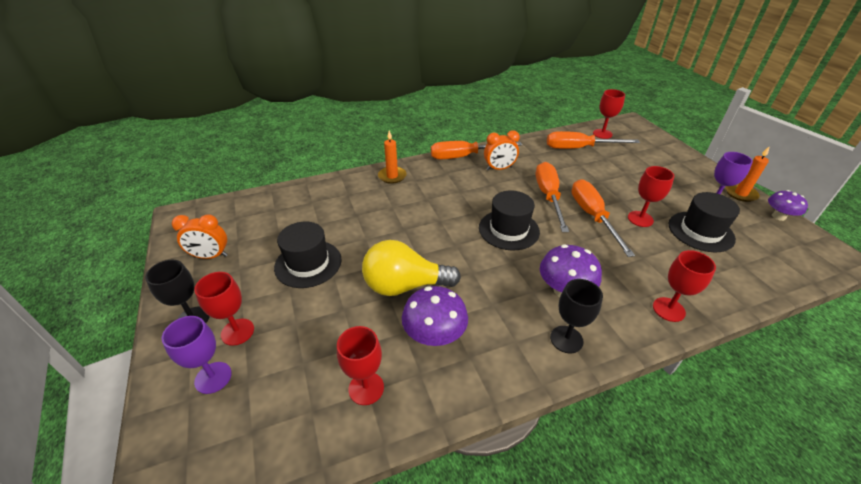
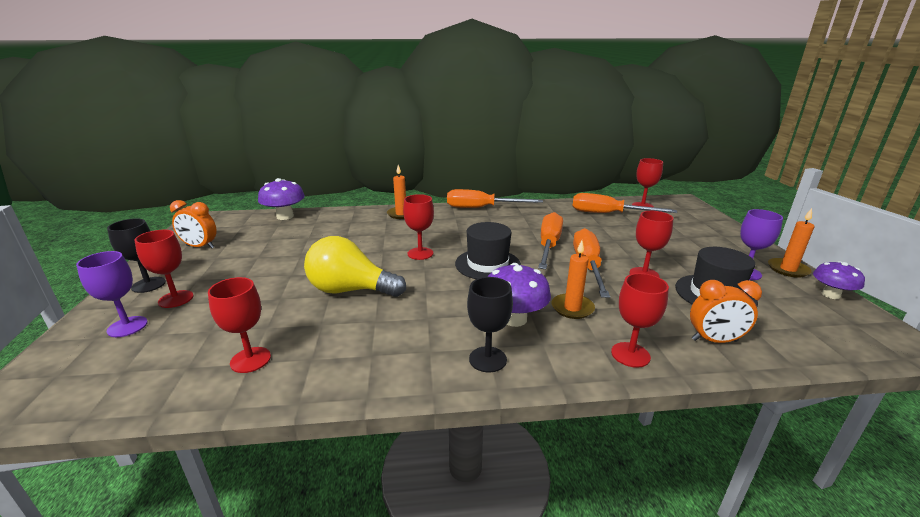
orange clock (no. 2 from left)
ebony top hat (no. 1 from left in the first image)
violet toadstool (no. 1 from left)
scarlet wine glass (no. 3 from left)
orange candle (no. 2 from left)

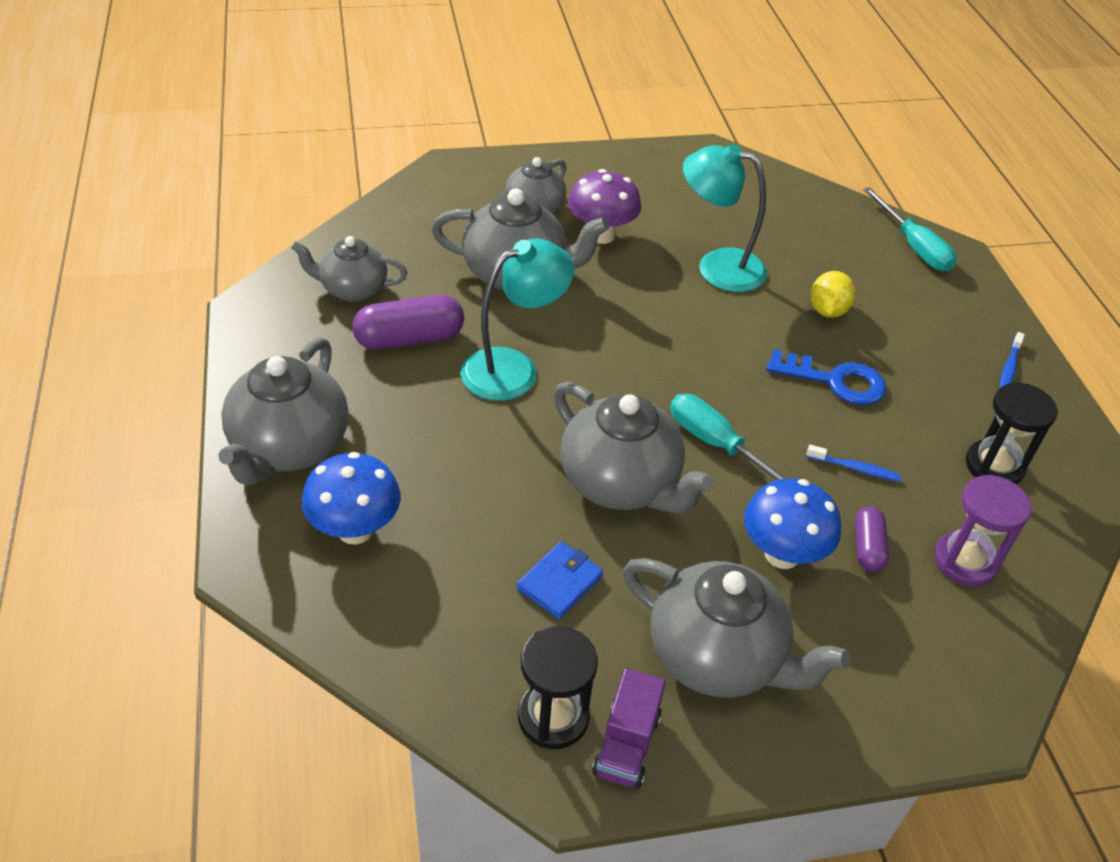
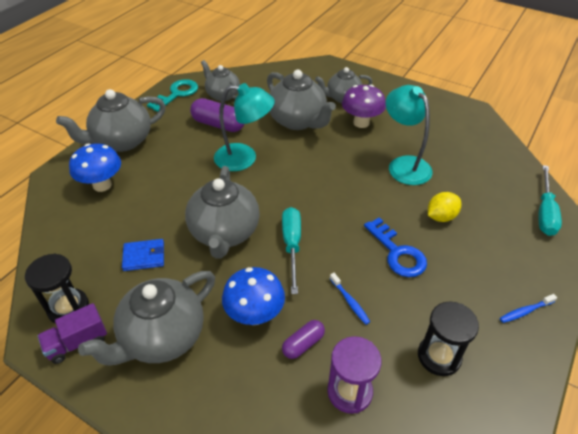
gray teapot (no. 2 from left)
aqua latchkey

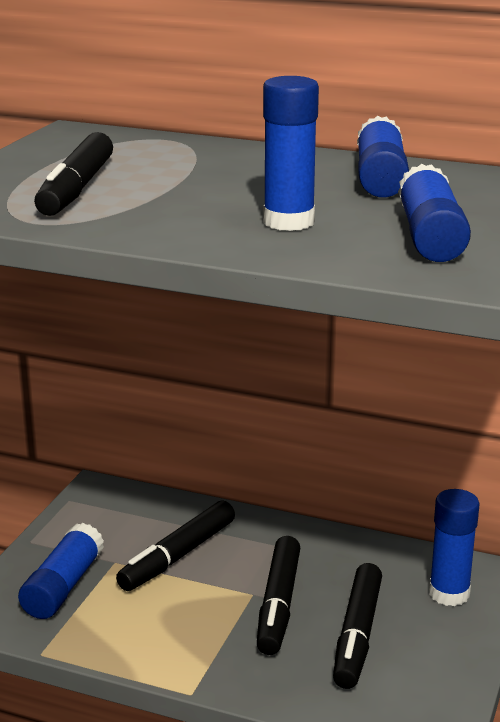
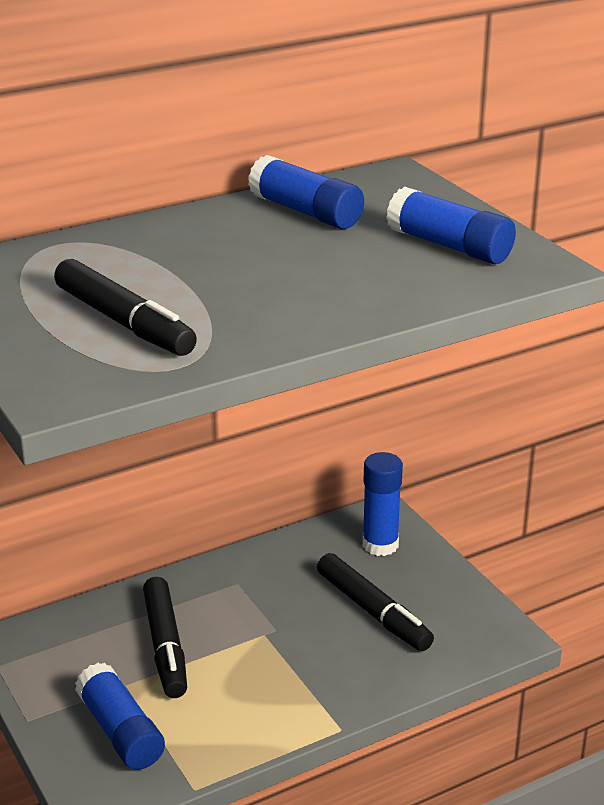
blue glue stick (no. 2 from left in the first image)
ebony marker (no. 3 from left in the first image)

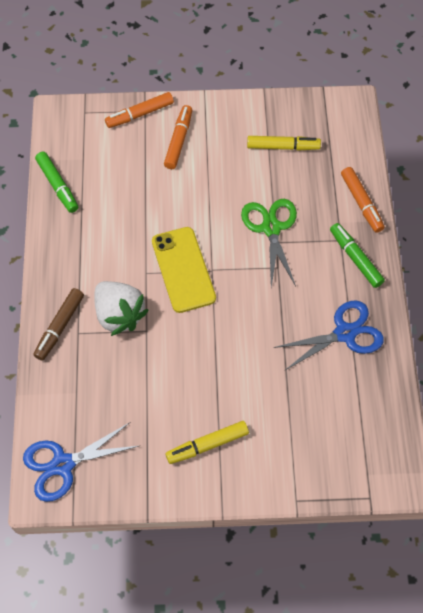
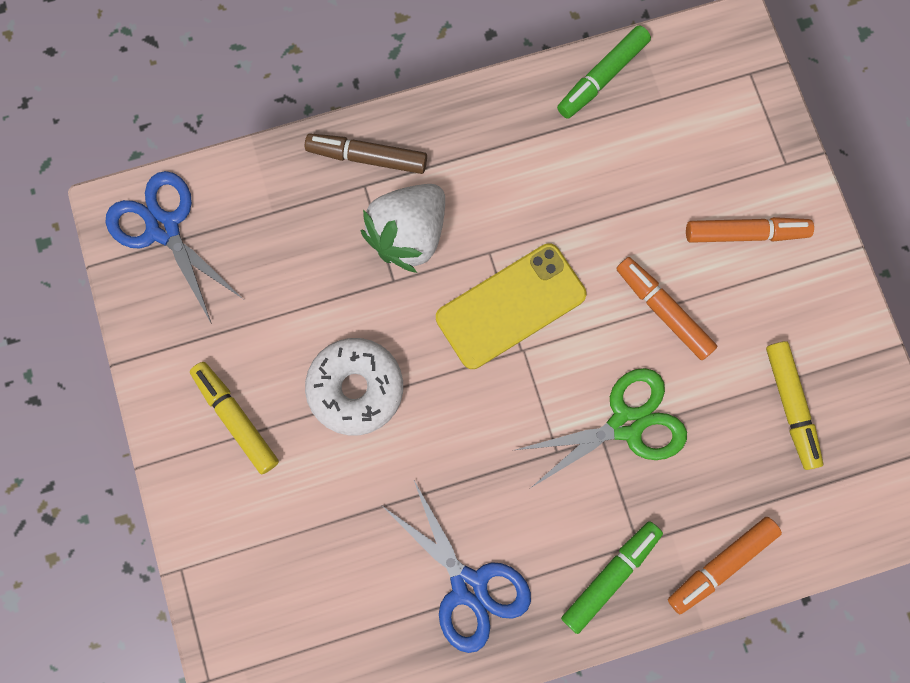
orange marker (no. 1 from left)
white doughnut

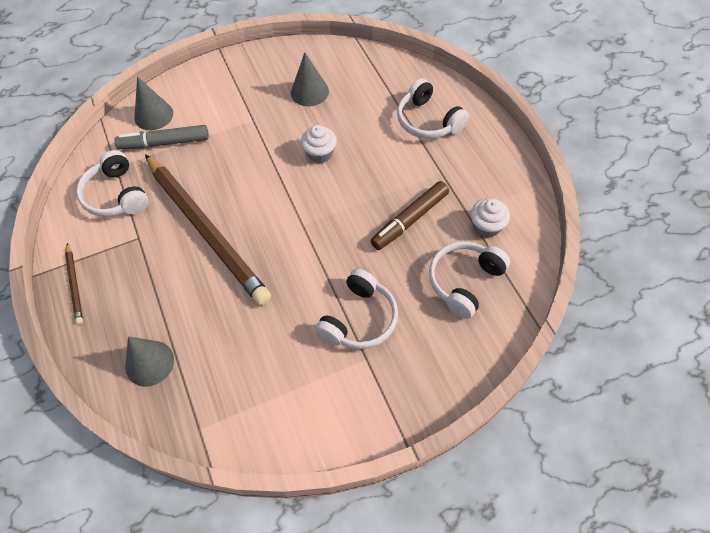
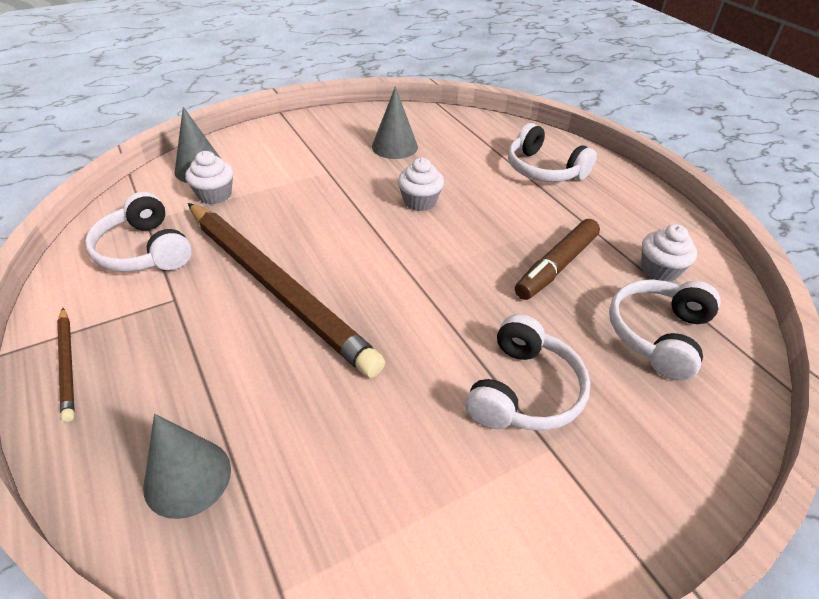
white muffin (no. 1 from left)

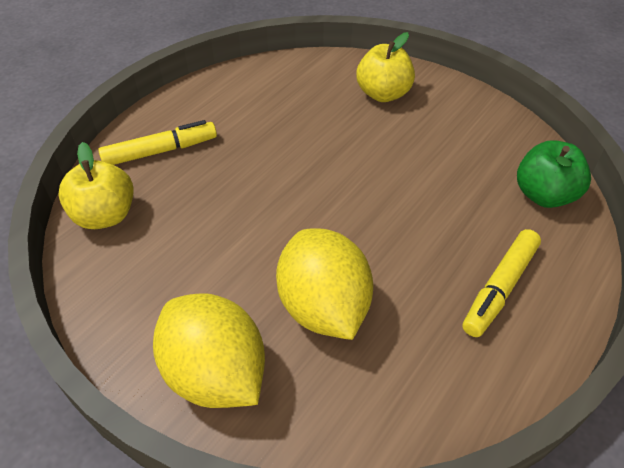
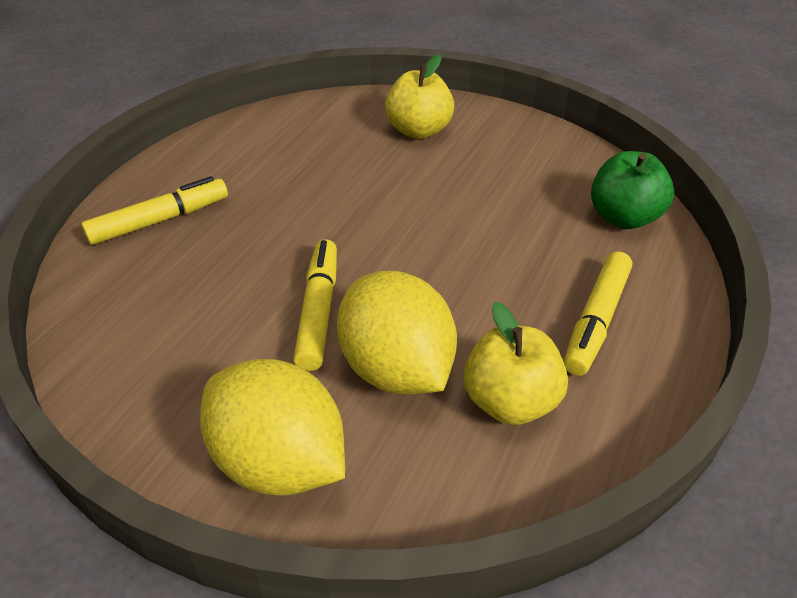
yellow apple (no. 2 from left)
yellow marker (no. 2 from left)

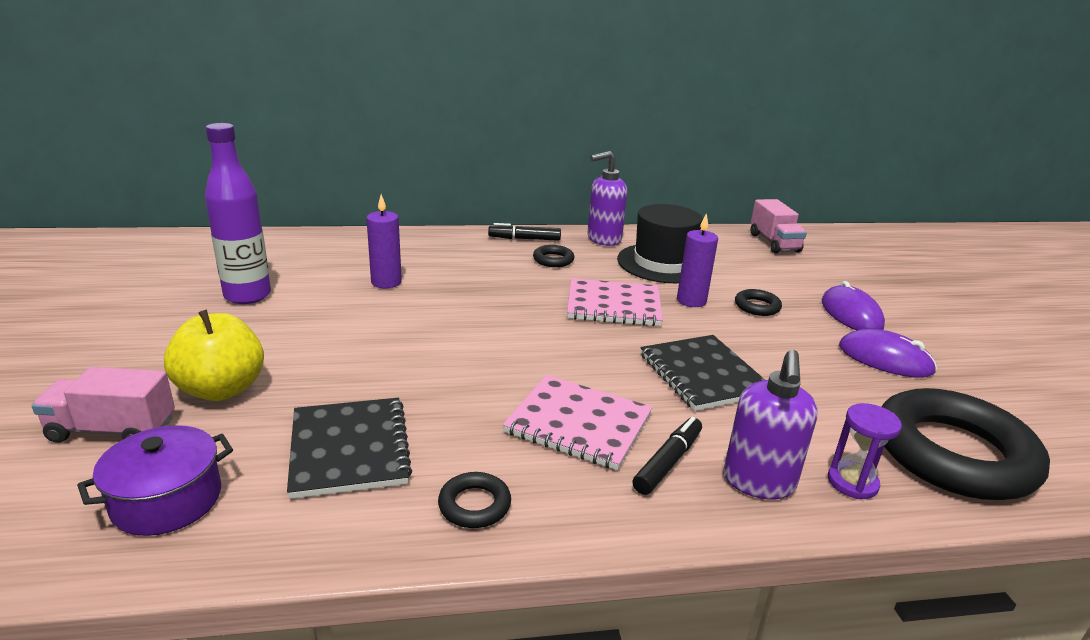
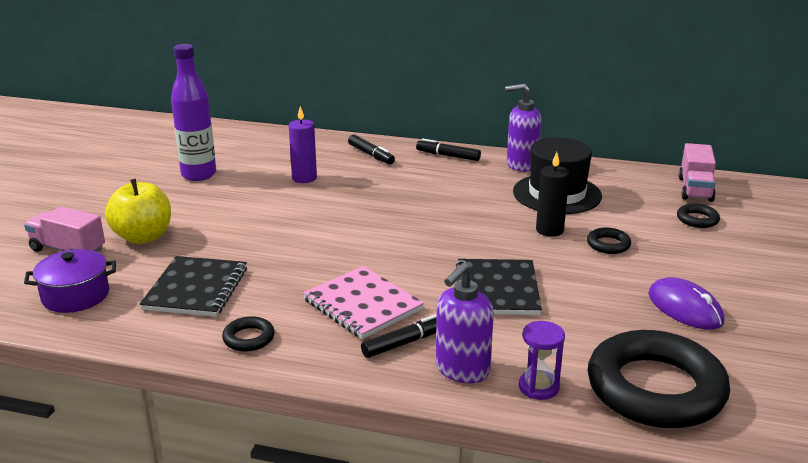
ebony candle
ebony ring (no. 4 from left)
rosy notebook (no. 2 from left in the first image)
violet mouse (no. 1 from left in the first image)
ebony marker (no. 1 from left)

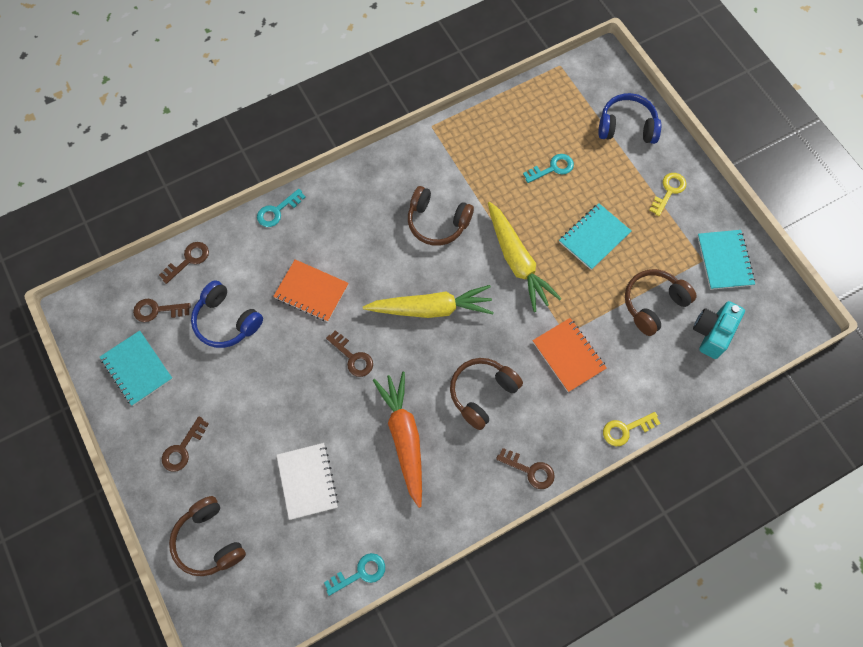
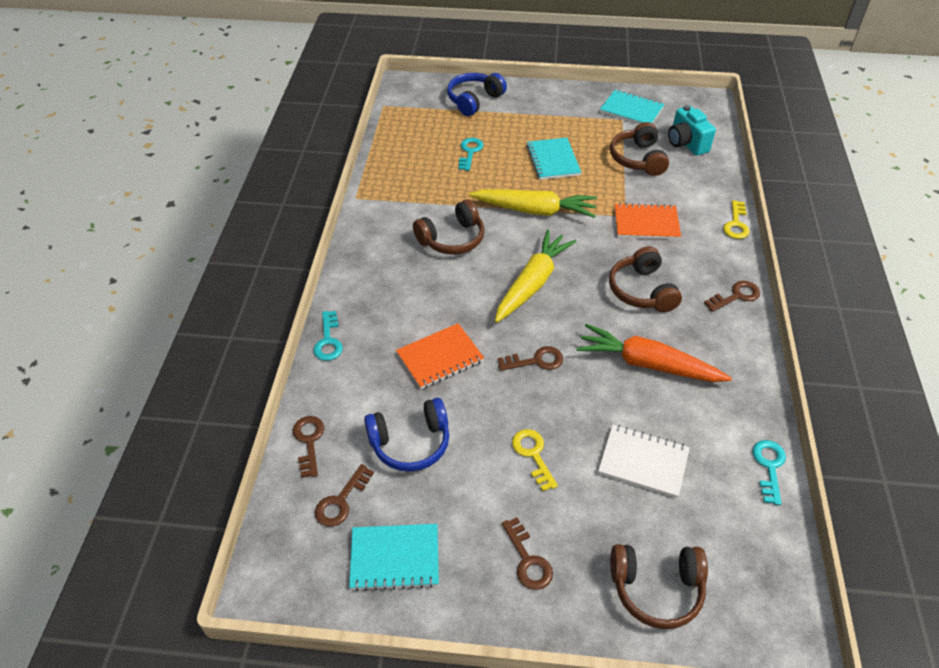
yellow latchkey (no. 1 from left)

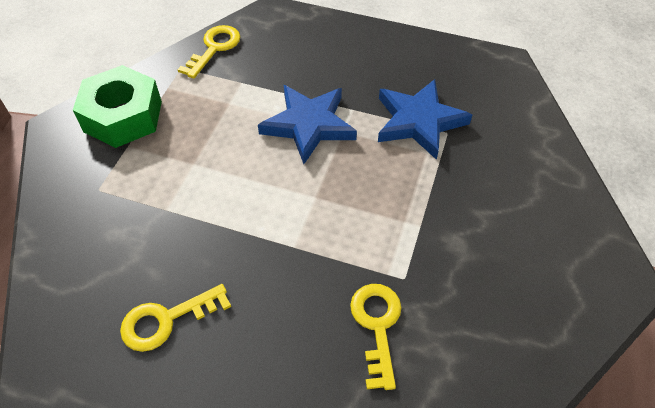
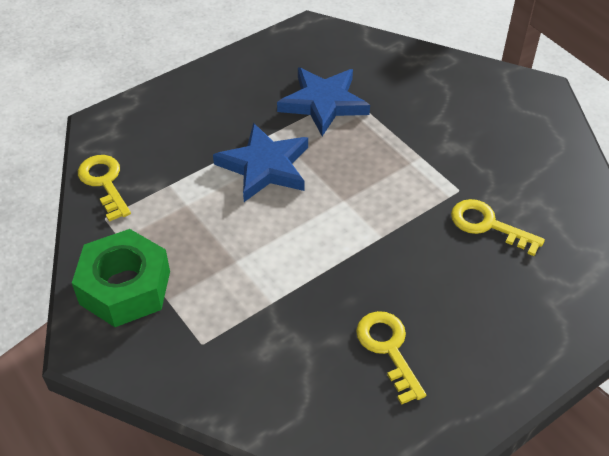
yellow latchkey (no. 2 from left)

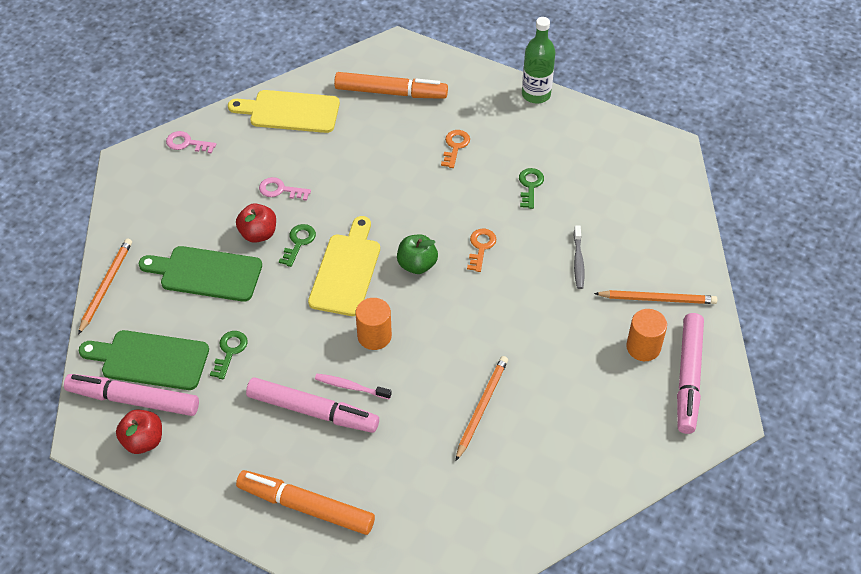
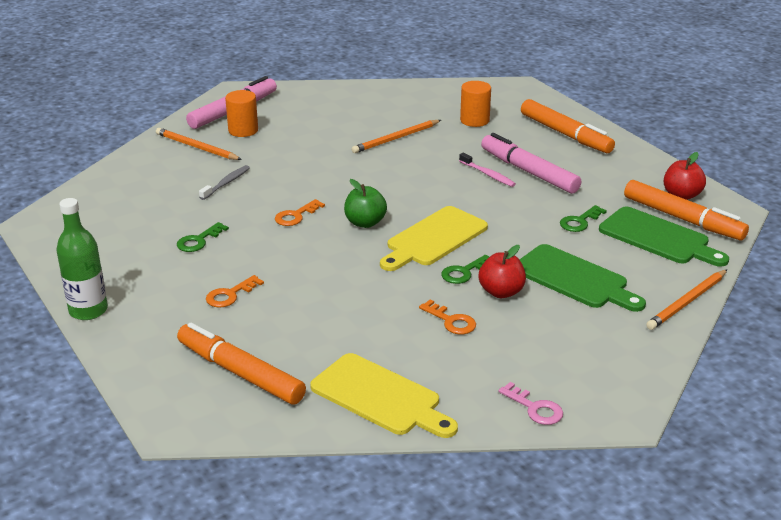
orange latchkey (no. 3 from left)
orange solid cylinder (no. 2 from left)
orange marker (no. 3 from left)

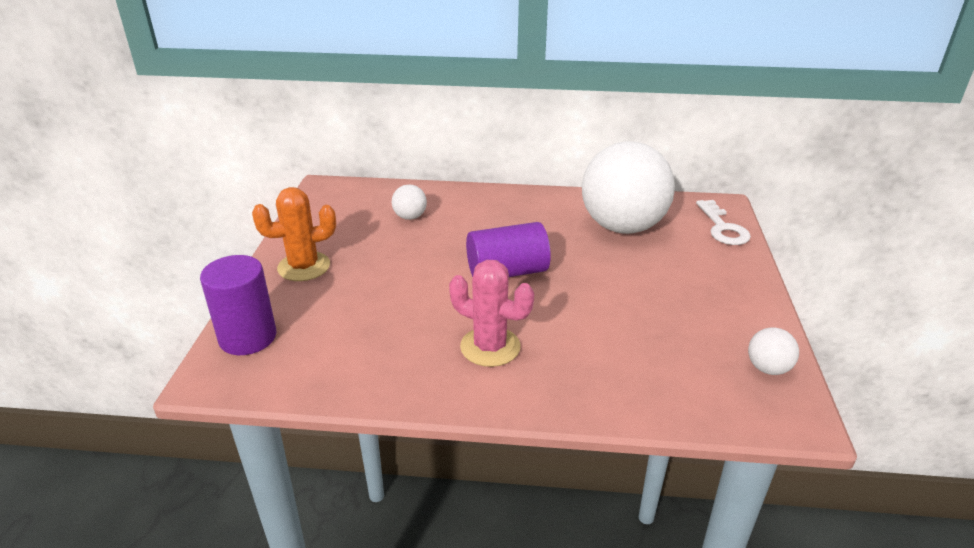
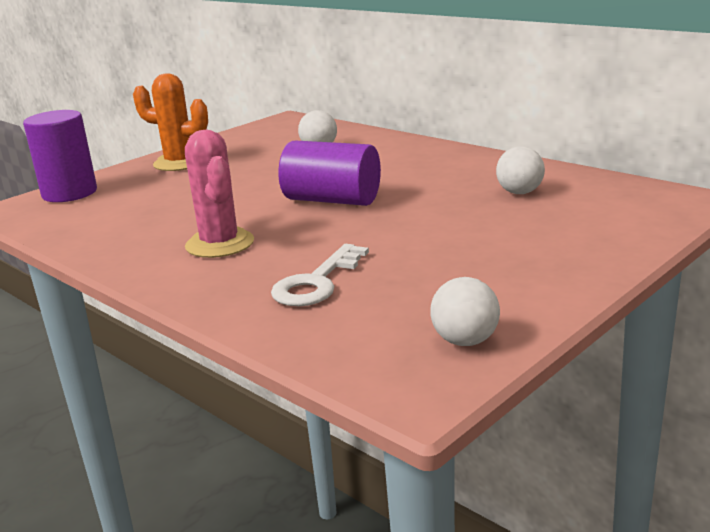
white sphere (no. 3 from left)
white latchkey

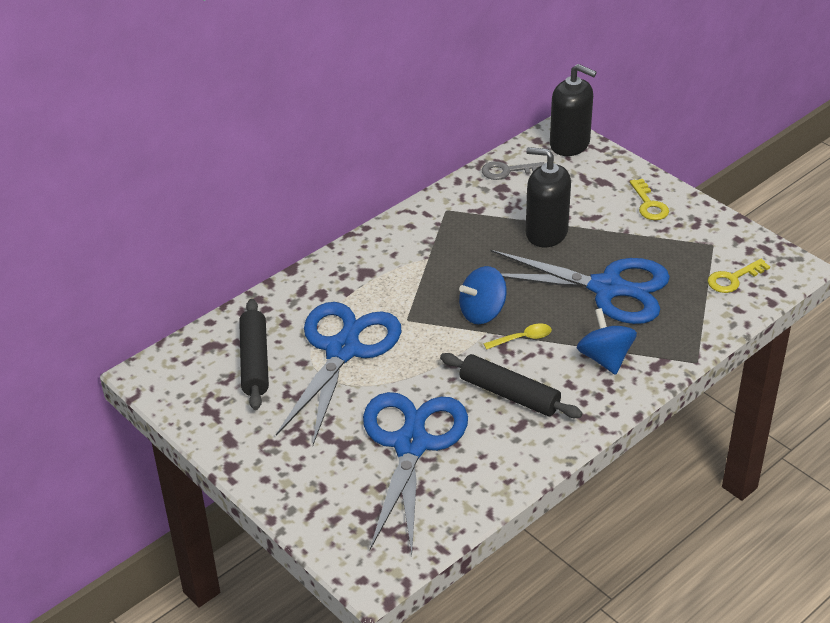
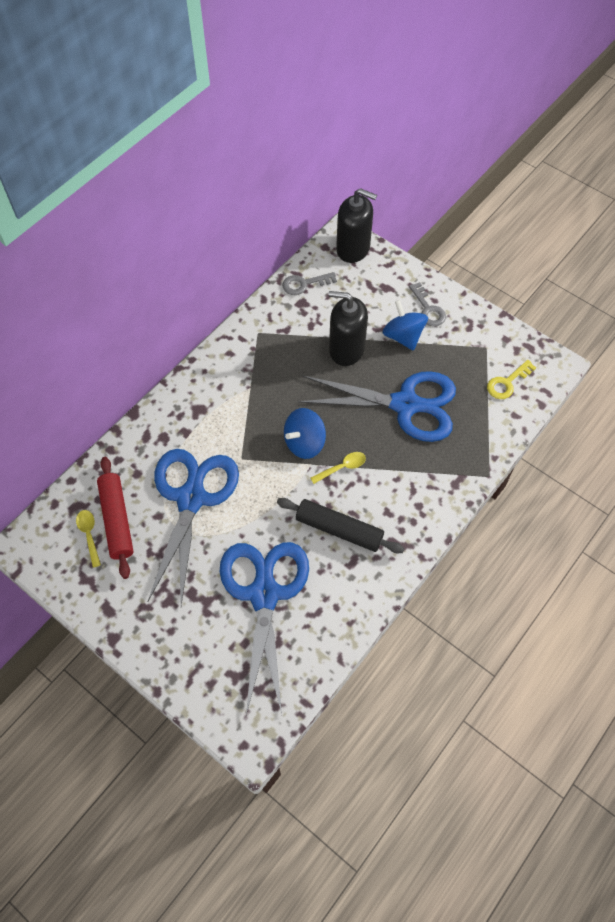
gray latchkey (no. 2 from left)
scarlet pastry roller
blue toy top (no. 2 from left)
yellow tablespoon (no. 1 from left)

